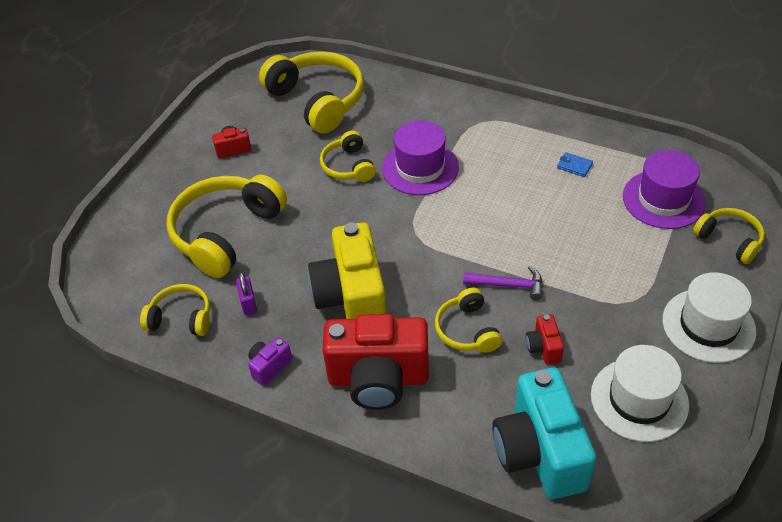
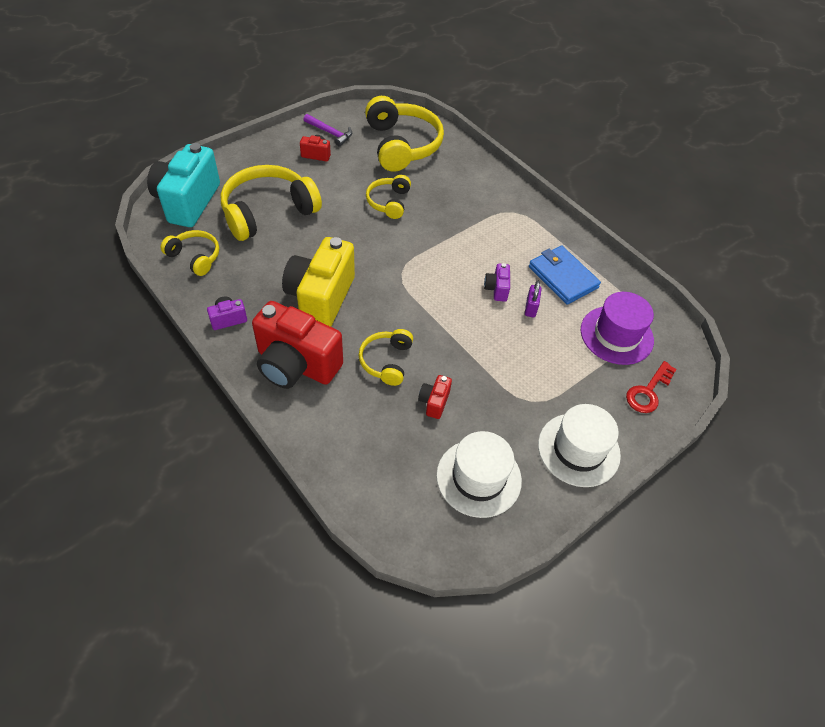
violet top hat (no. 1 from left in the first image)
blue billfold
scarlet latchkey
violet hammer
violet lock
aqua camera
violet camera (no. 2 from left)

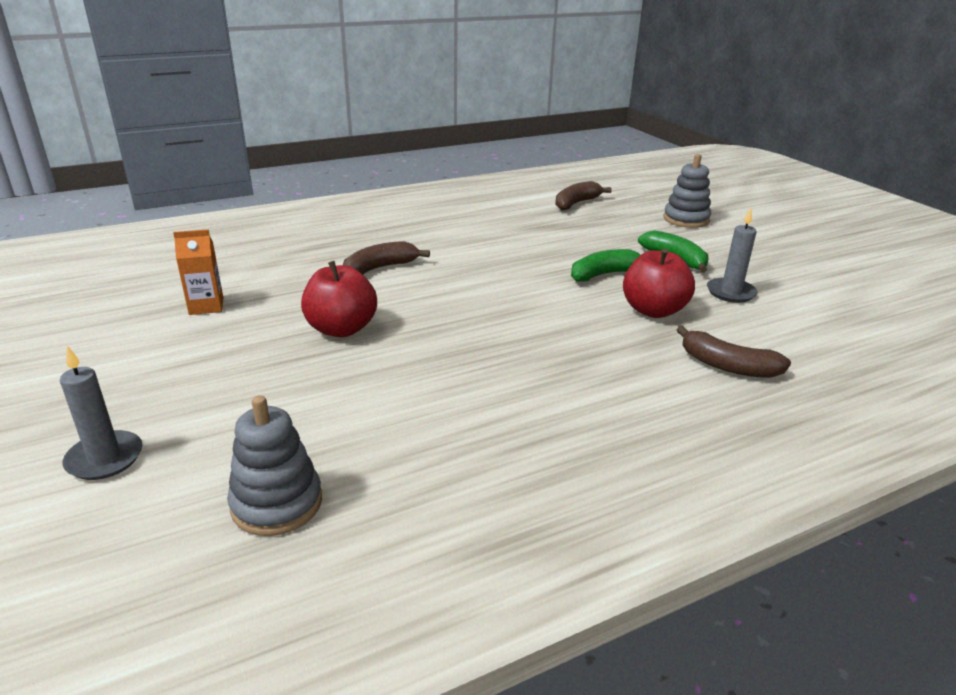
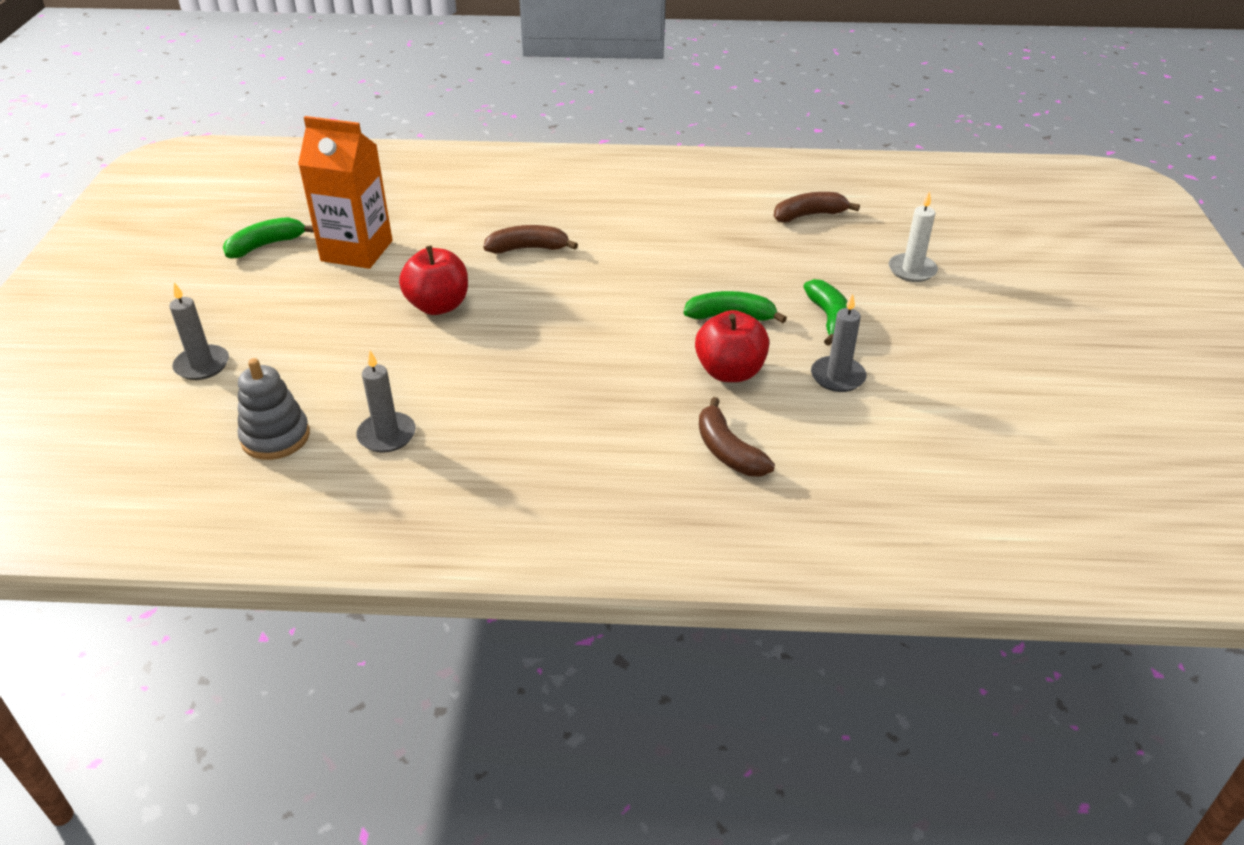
white candle
orange juice carton
leaf-green banana (no. 1 from left)
gray candle (no. 2 from left)

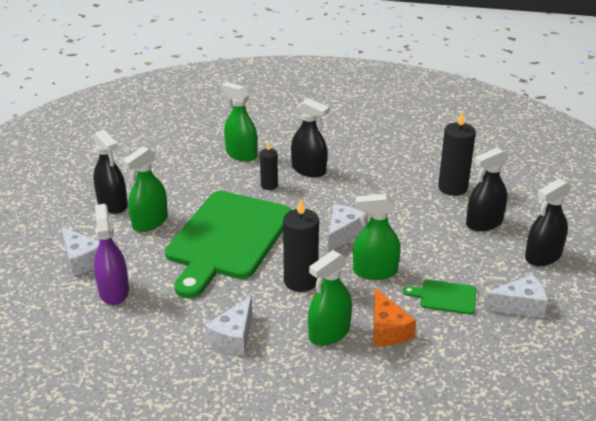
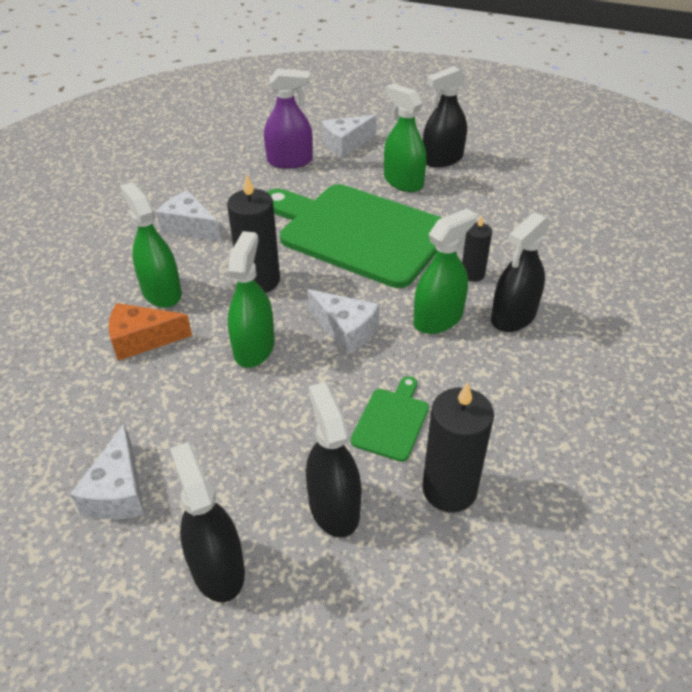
leaf-green sprayer (no. 4 from left)
leaf-green bread board (no. 2 from left)

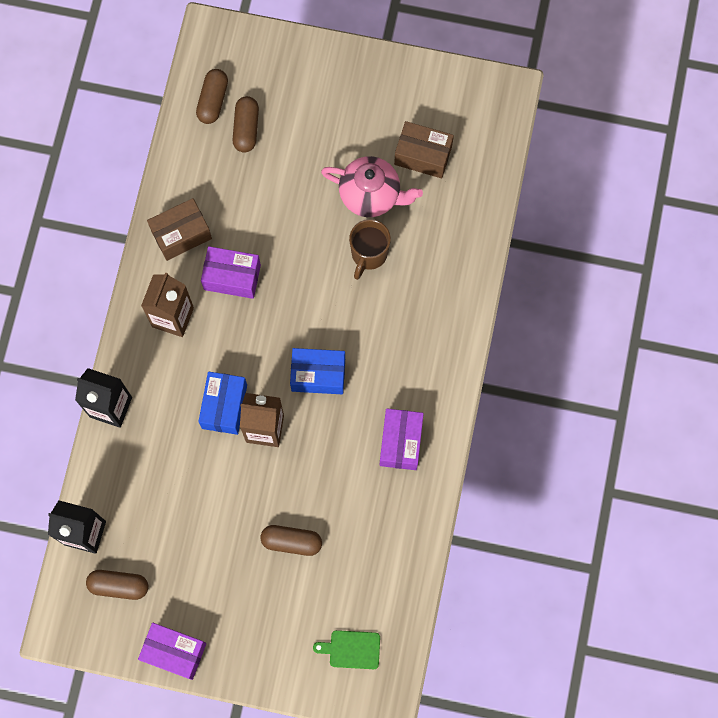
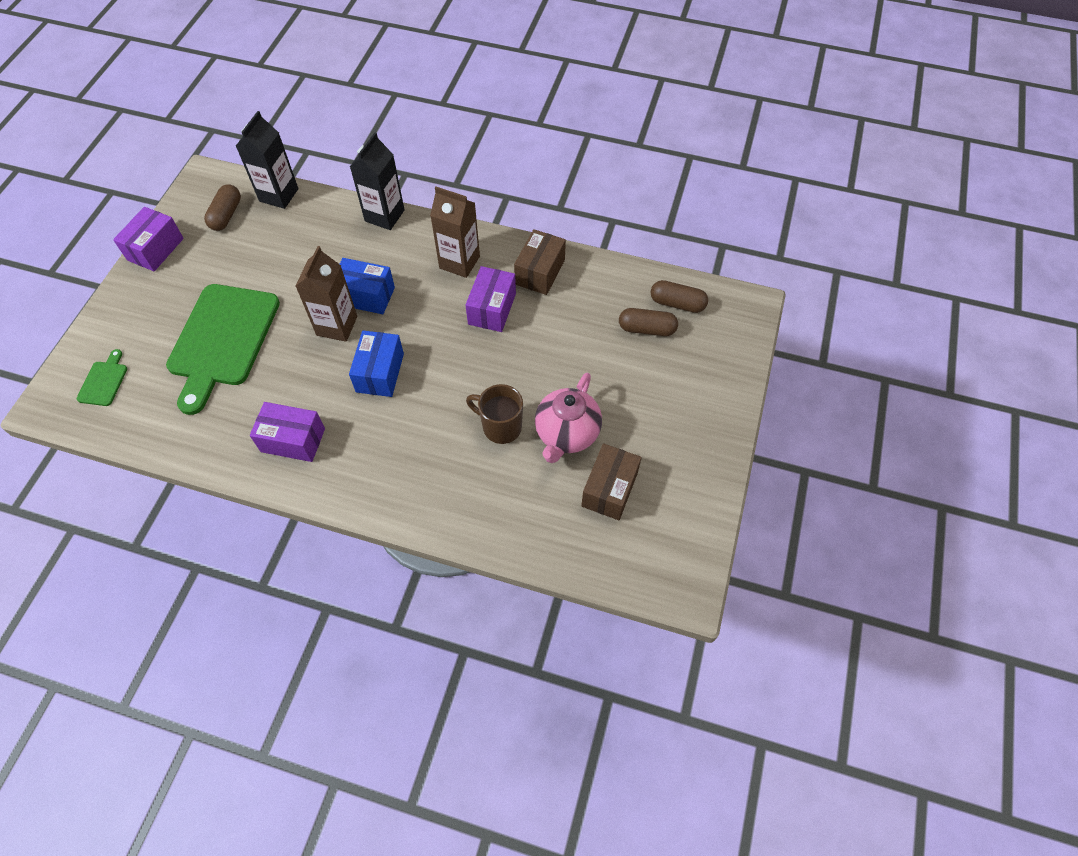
brown package (no. 1 from left)
leaf-green bread board (no. 2 from left)

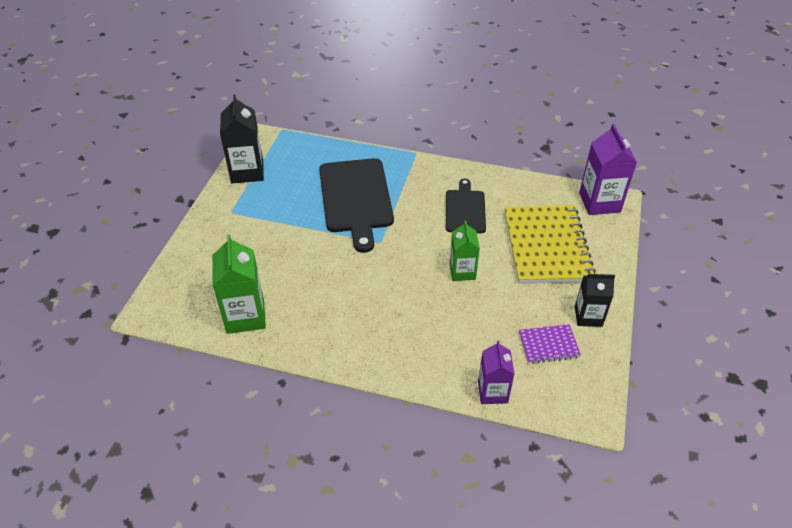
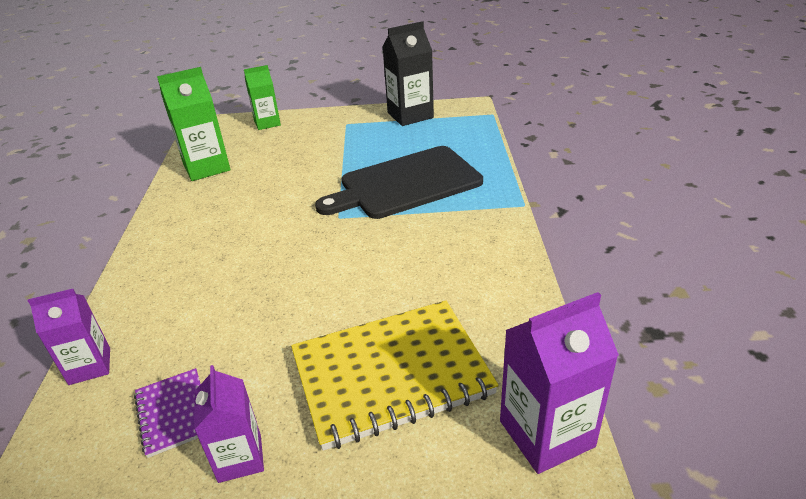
ebony bread board (no. 2 from left in the first image)
leaf-green juice carton (no. 2 from left)
violet juice carton (no. 2 from left)

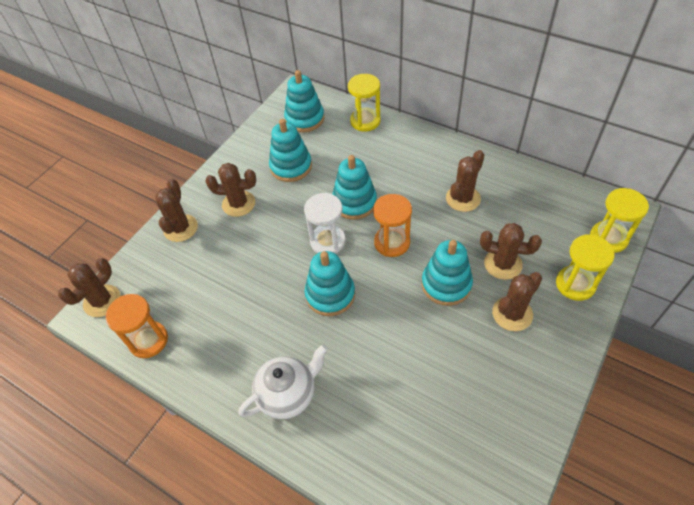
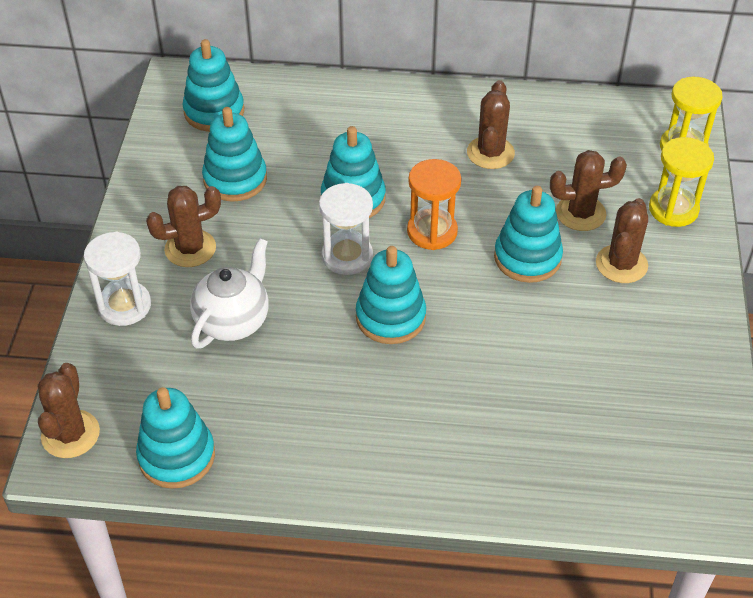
yellow hourglass (no. 1 from left in the first image)
white hourglass (no. 1 from left)
aqua stacking toy (no. 1 from left)
white teapot

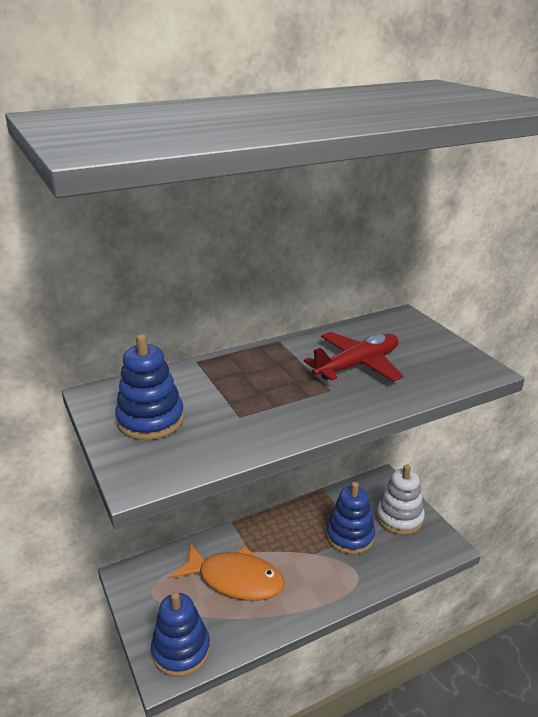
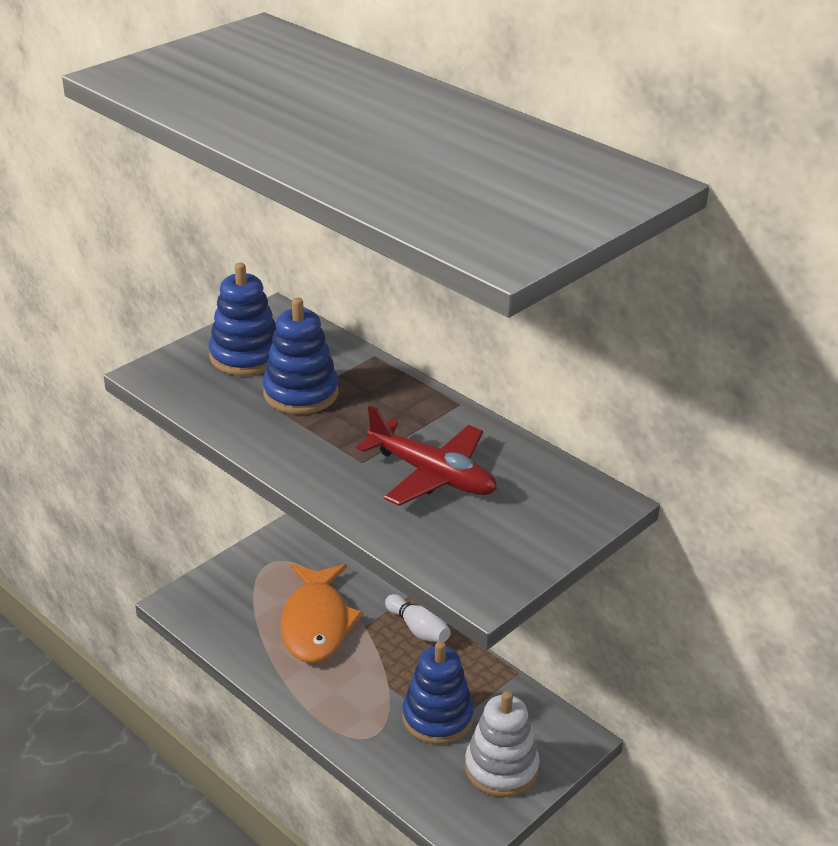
blue stacking toy (no. 2 from left)
white bowling pin

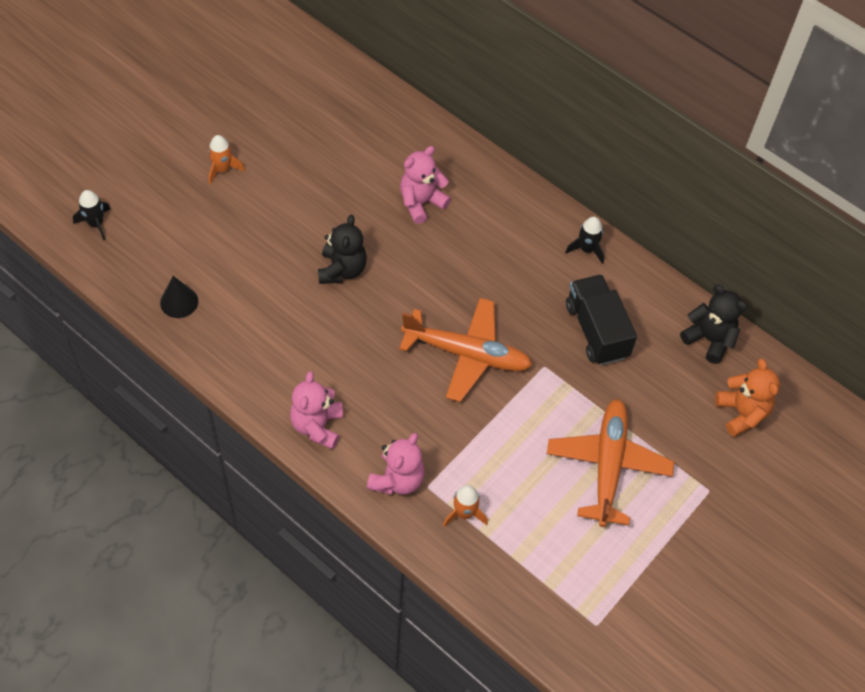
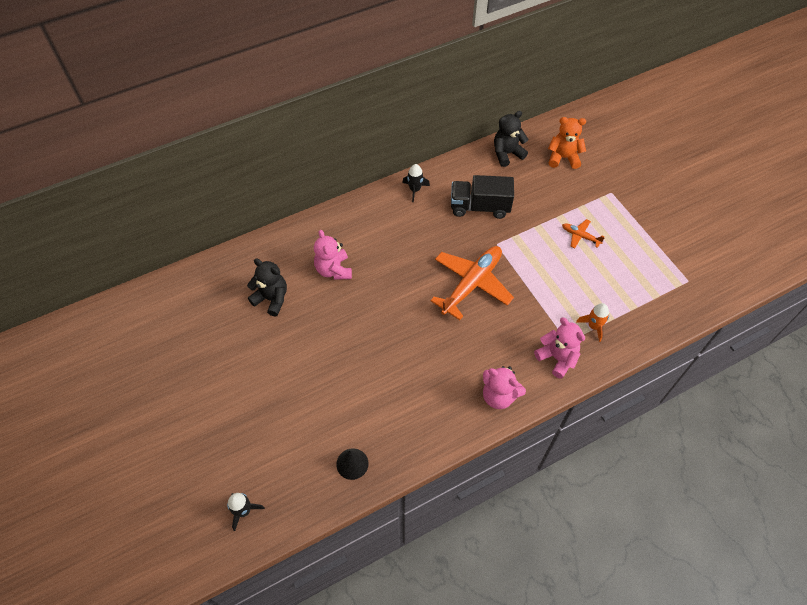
orange rocket (no. 1 from left in the first image)
ebony teddy (no. 1 from left)
orange toy plane (no. 2 from left)

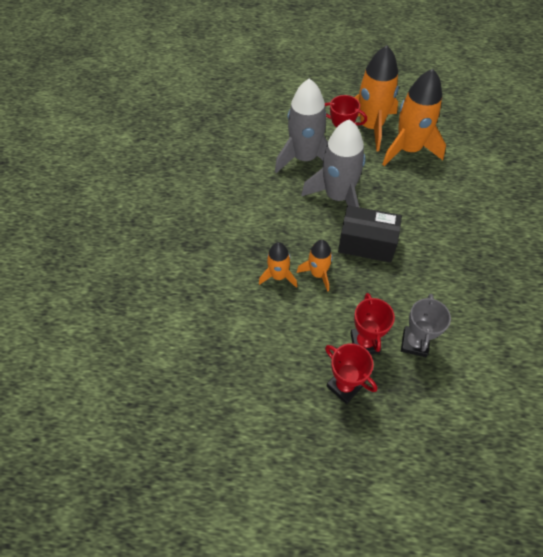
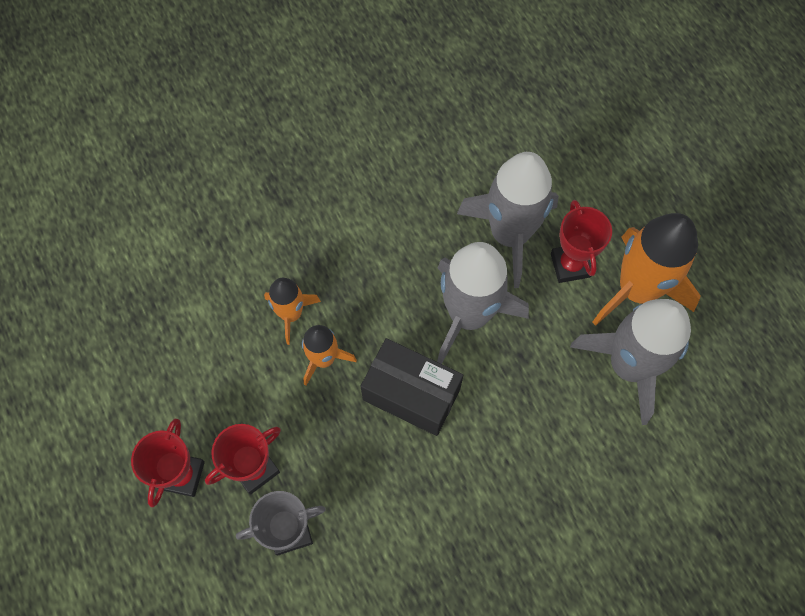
gray rocket (no. 3 from left)
ebony package

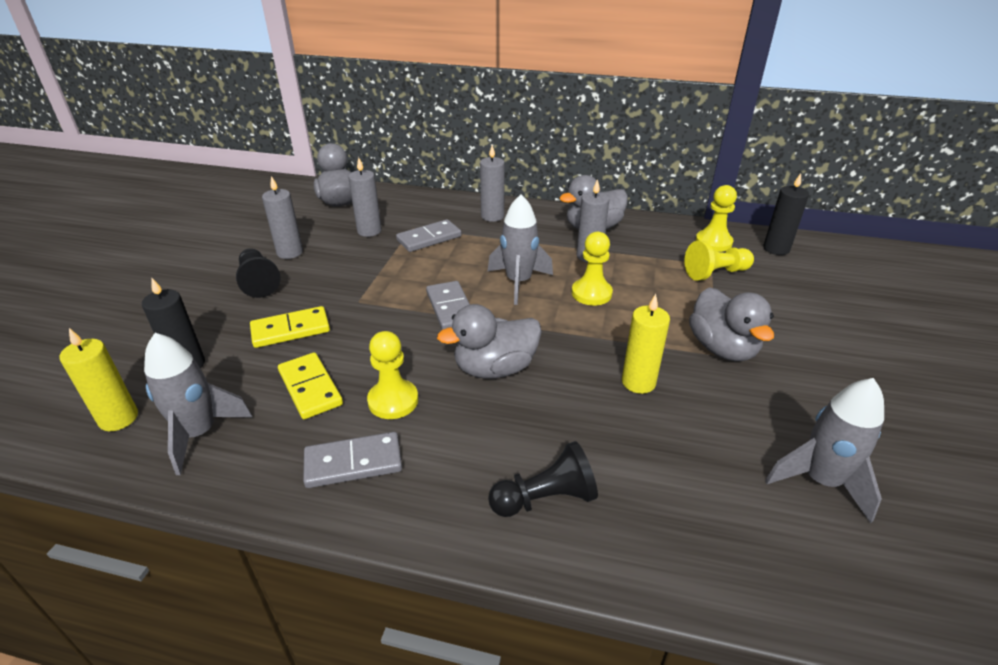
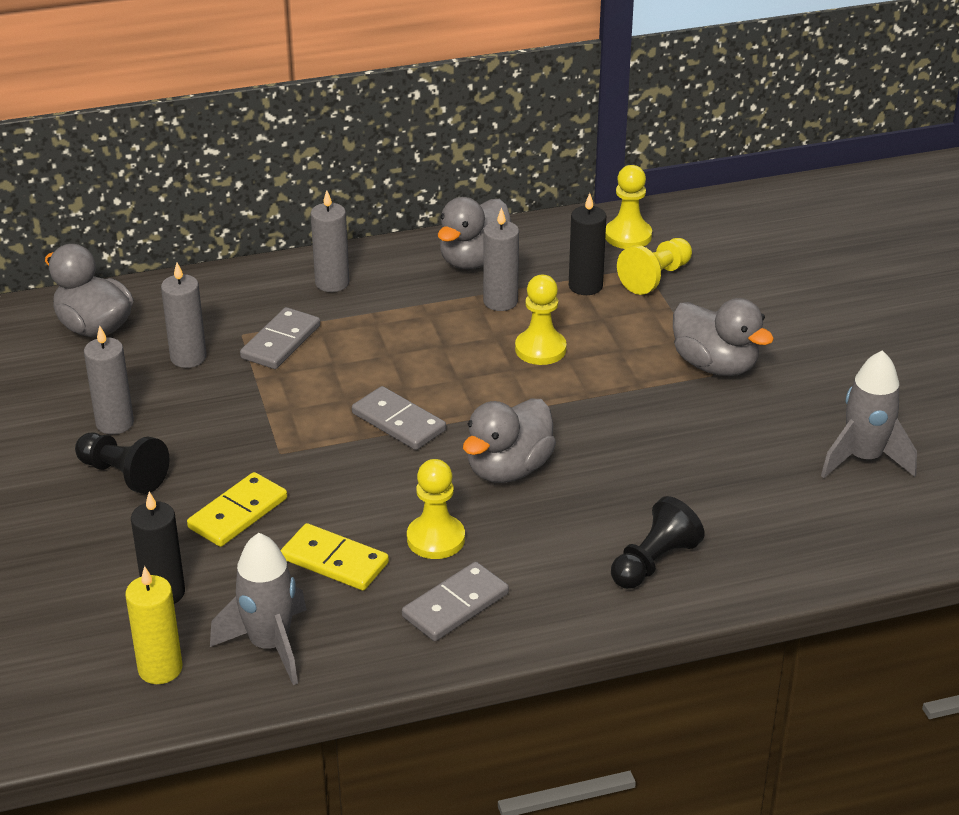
ebony candle (no. 2 from left)
gray rocket (no. 2 from left in the first image)
yellow candle (no. 2 from left in the first image)

